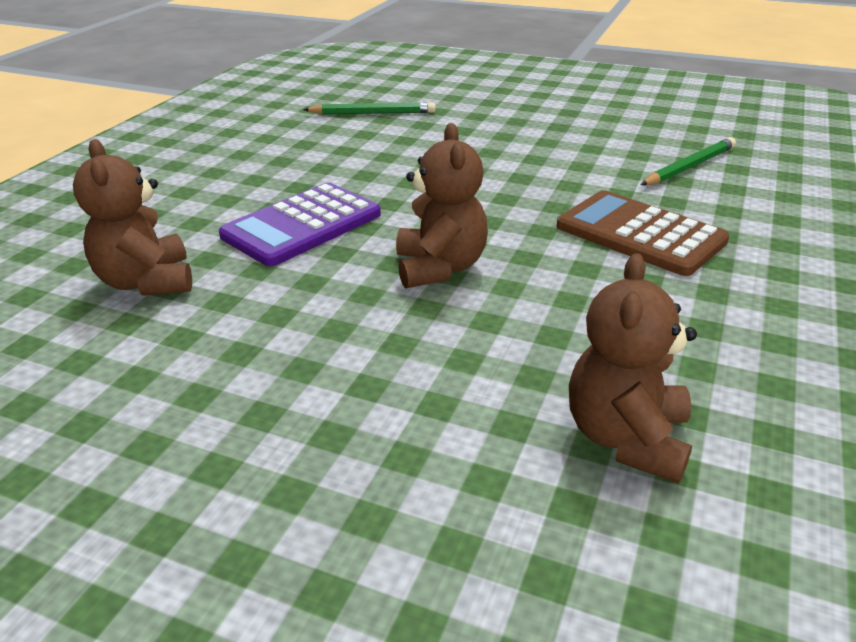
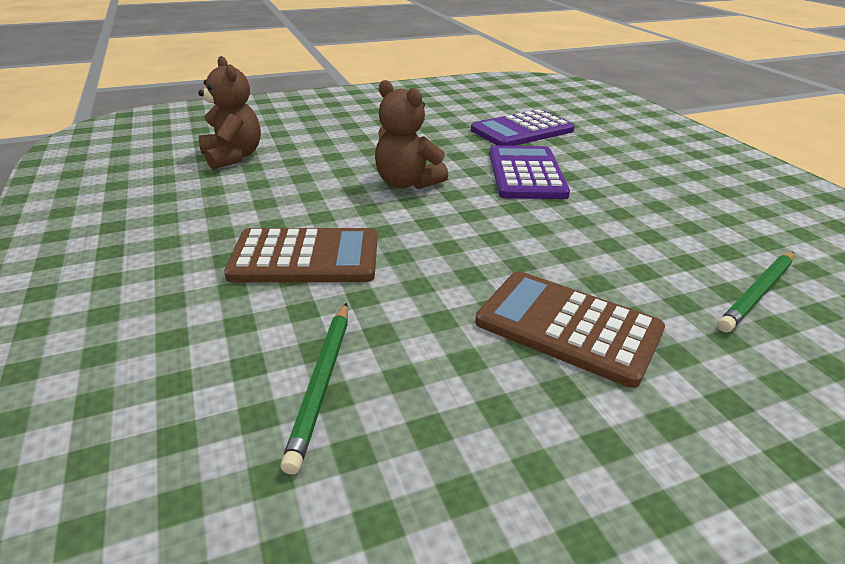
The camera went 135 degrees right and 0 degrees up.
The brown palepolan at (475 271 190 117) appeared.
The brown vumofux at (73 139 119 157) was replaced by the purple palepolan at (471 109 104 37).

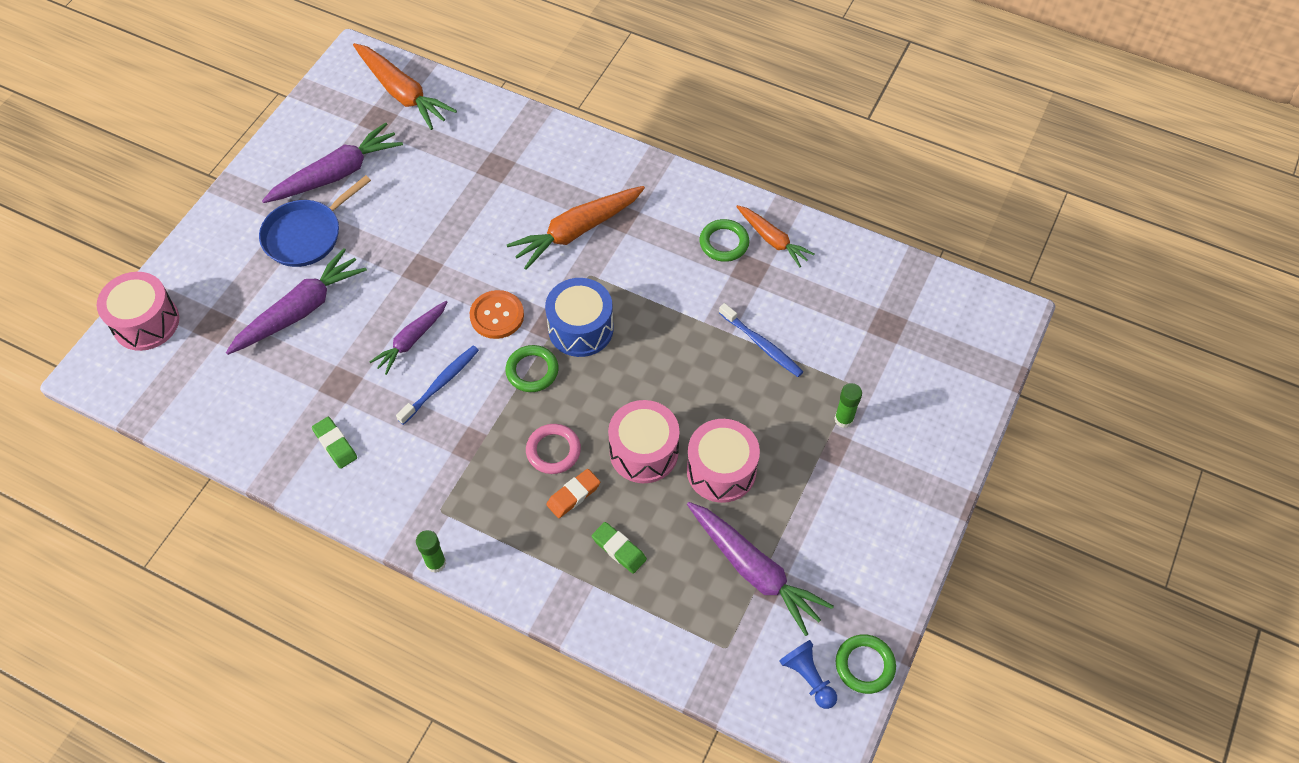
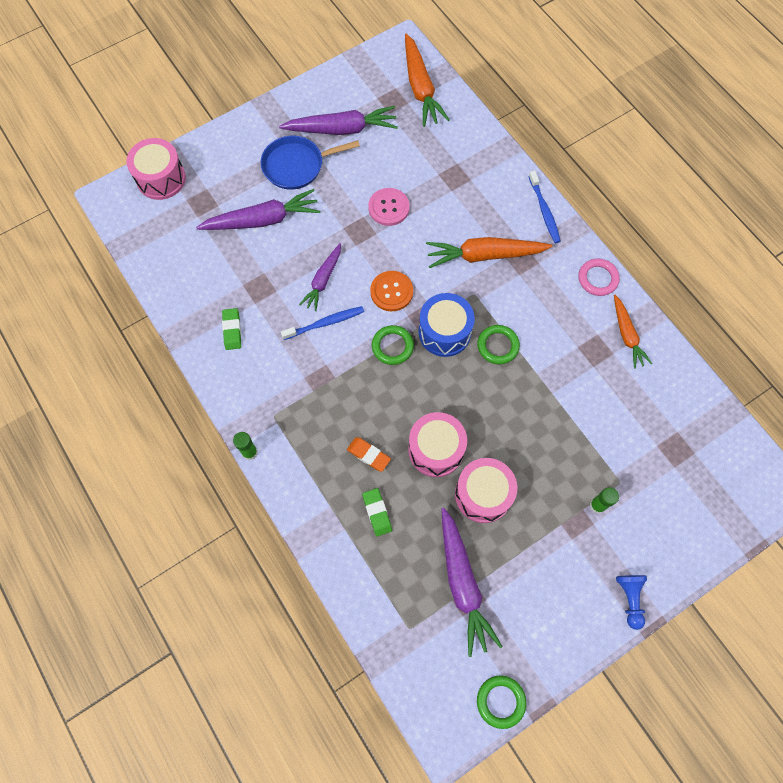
The camera went 30 degrees right and 10 degrees up.
The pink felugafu at (368 188 42 38) appeared.
The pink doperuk moved from (526 424 55 50) to (579 258 41 38).
The green doperuk moved from (700 219 49 43) to (477 325 43 39).
The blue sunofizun moved from (719 303 84 74) to (528 170 33 73).
The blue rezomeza moved from (779 640 58 69) to (616 575 31 55).
The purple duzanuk at (369 301 78 74) turned 45 degrees counterclockwise.
The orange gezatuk at (546 469 54 49) turned 45 degrees clockwise.

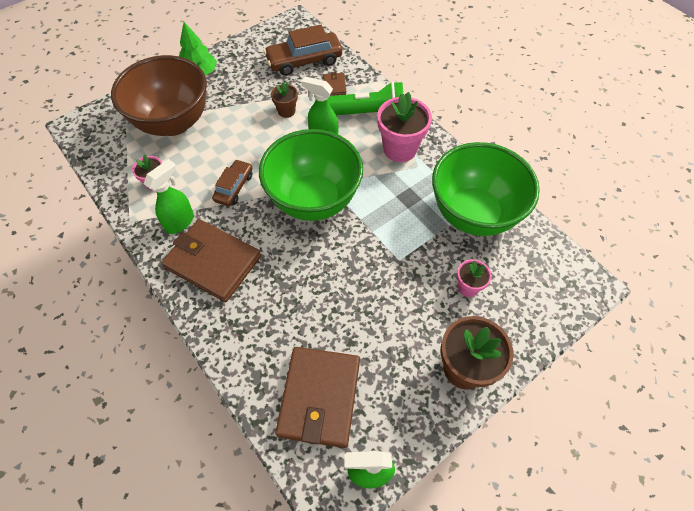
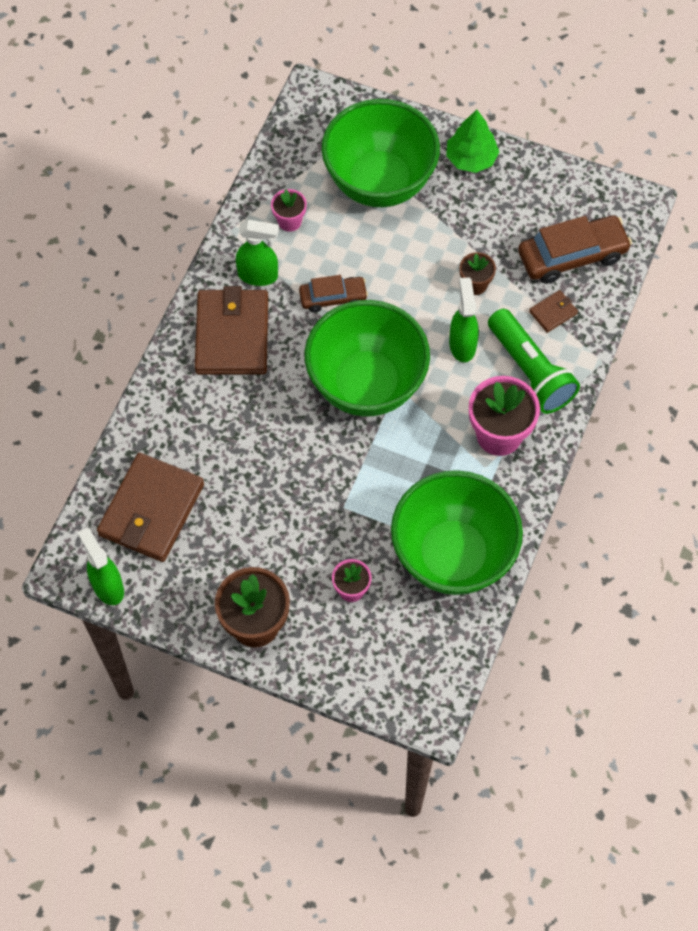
The camera went 60 degrees right and 5 degrees up.
The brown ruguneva at (111 55 96 81) became the green ruguneva at (321 99 119 108).
The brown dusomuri at (264 25 78 51) turned 120 degrees clockwise.
The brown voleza at (275 347 85 101) turned 45 degrees counterclockwise.

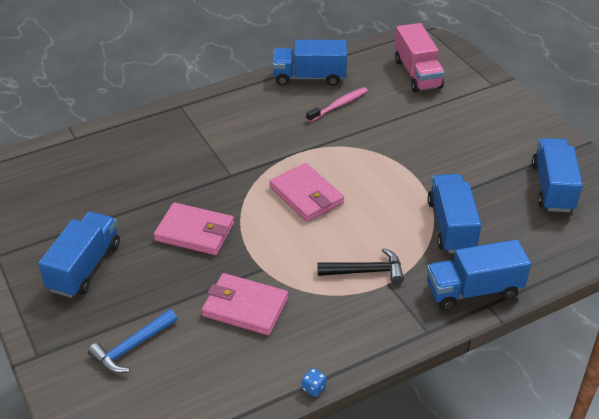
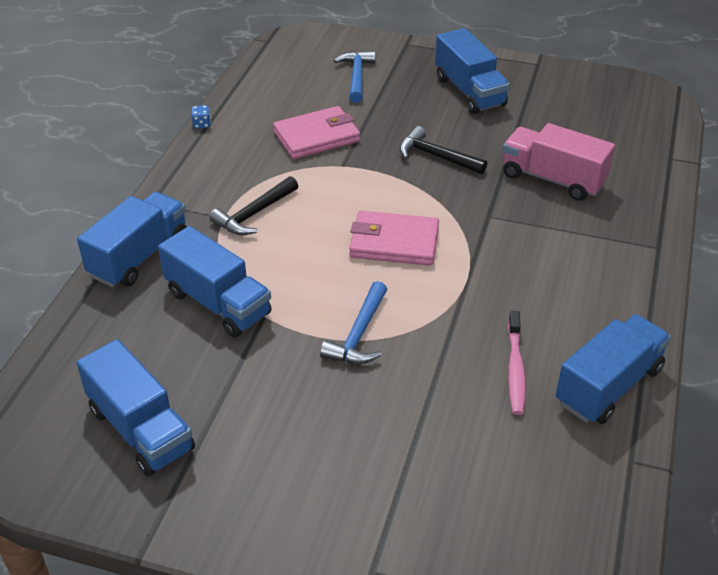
The camera went 135 degrees right and 0 degrees up.
The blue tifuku at (320 281 67 83) appeared.
The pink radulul moved from (395 23 50 69) to (503 123 112 78).
The pink voleza at (154 202 80 53) was replaced by the black tifuku at (400 126 87 48).

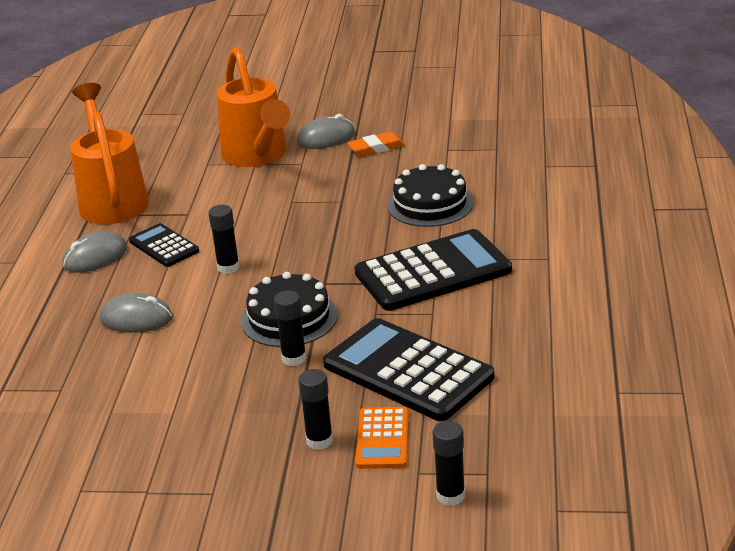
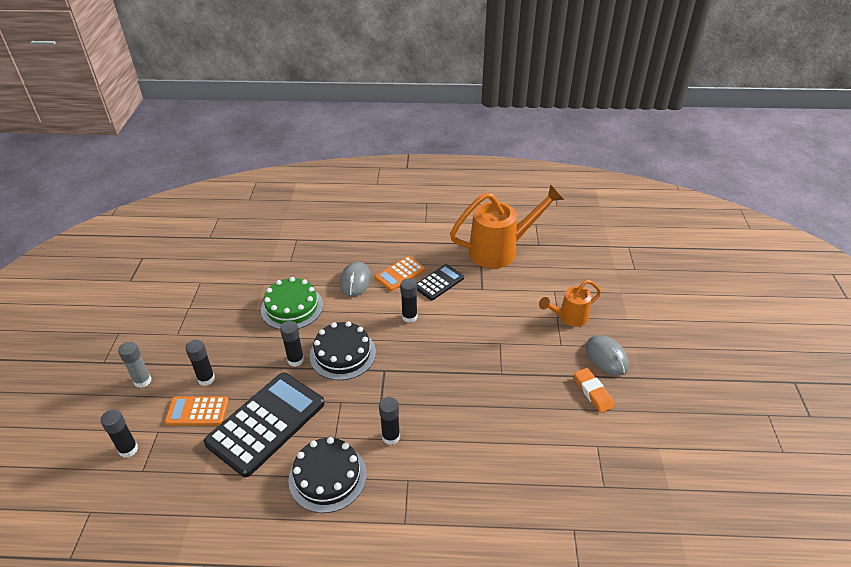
The camera went 85 degrees right and 10 degrees up.
The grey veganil at (62 231 66 42) disappeared.
The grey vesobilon at (118 342 34 46) appeared.
The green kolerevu at (261 277 62 52) appeared.
The orange palepolan at (375 256 50 35) appeared.
The black kolerevu moved from (387 164 87 63) to (288 437 79 76).
The black palepolan at (355 229 157 82) was replaced by the black vesobilon at (379 397 21 48).
The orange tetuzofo at (217 47 73 120) changed to 0.55 times the size.

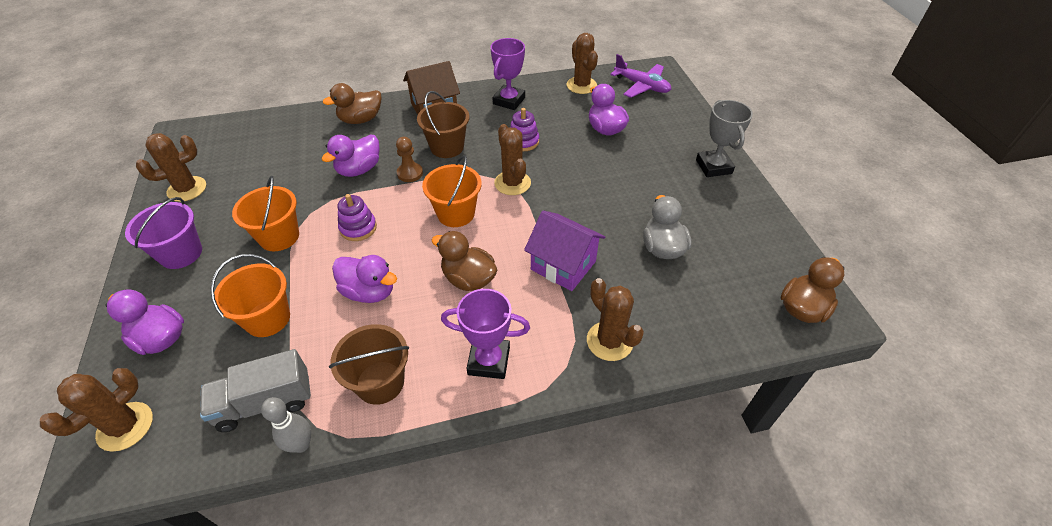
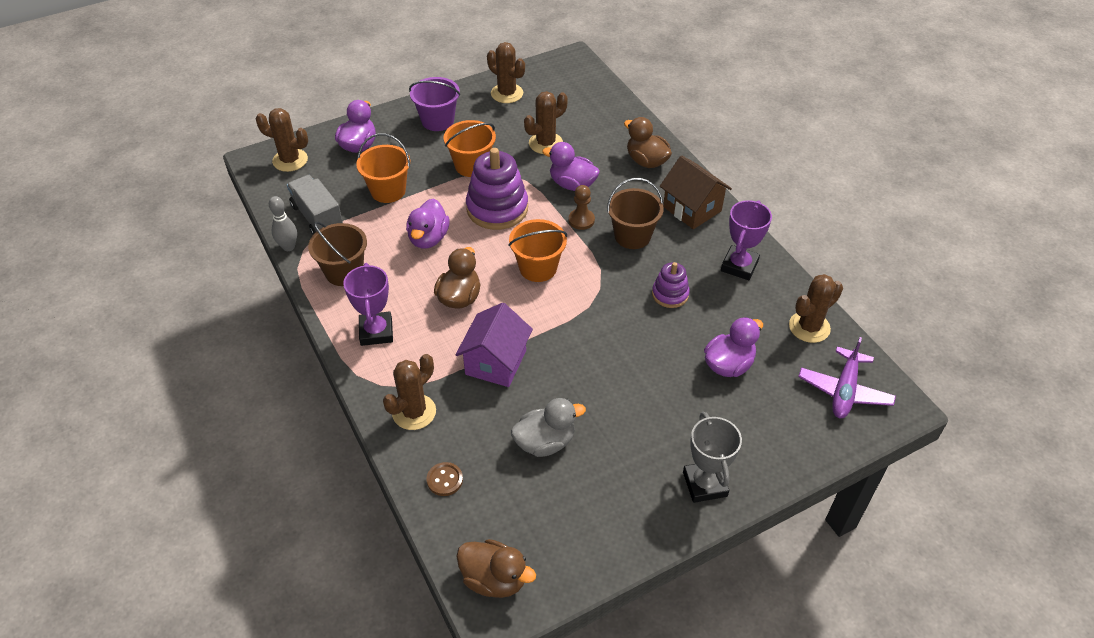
The camera went 75 degrees right and 0 degrees up.
The brown felugafu at (427 462 36 34) appeared.
The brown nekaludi moved from (494 124 37 71) to (524 91 44 63).
The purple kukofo at (490 38 35 72) turned 75 degrees counterclockwise.
The grey kukofo at (696 100 57 77) turned 75 degrees counterclockwise.
The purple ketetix at (338 194 39 47) changed to 1.82 times the size.

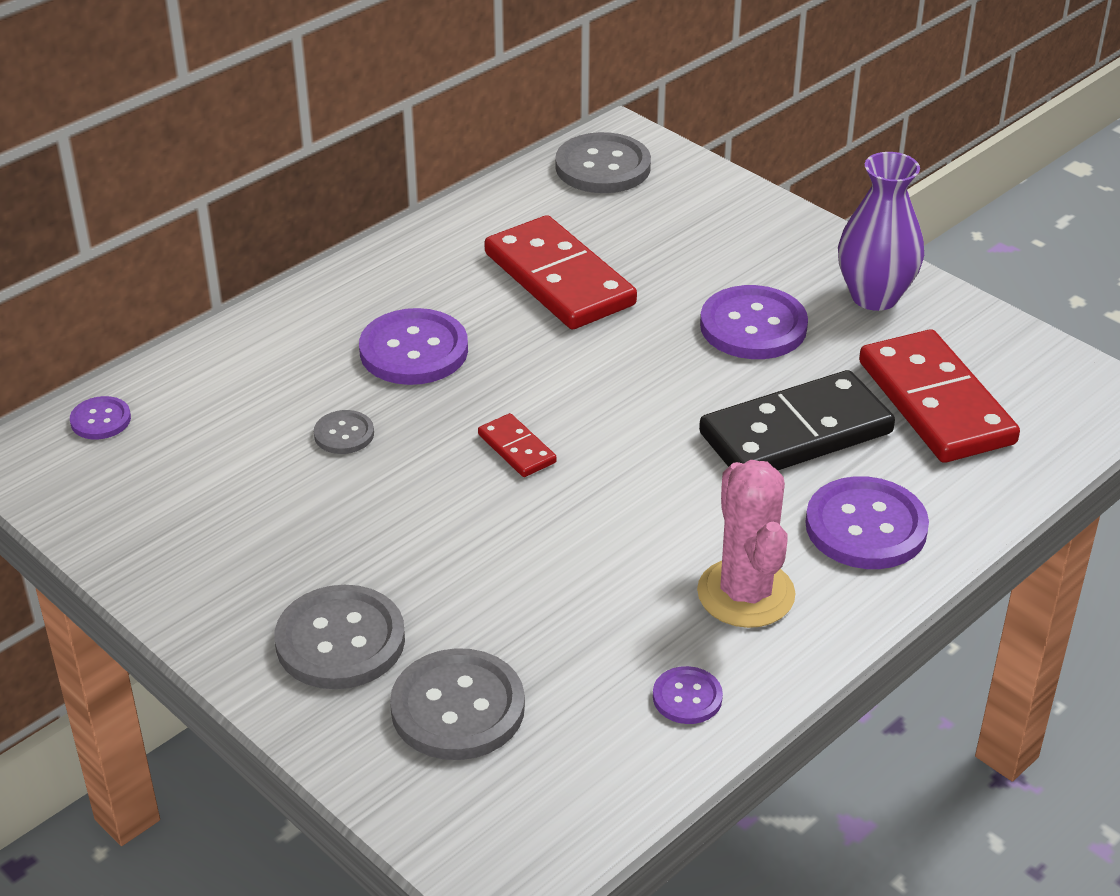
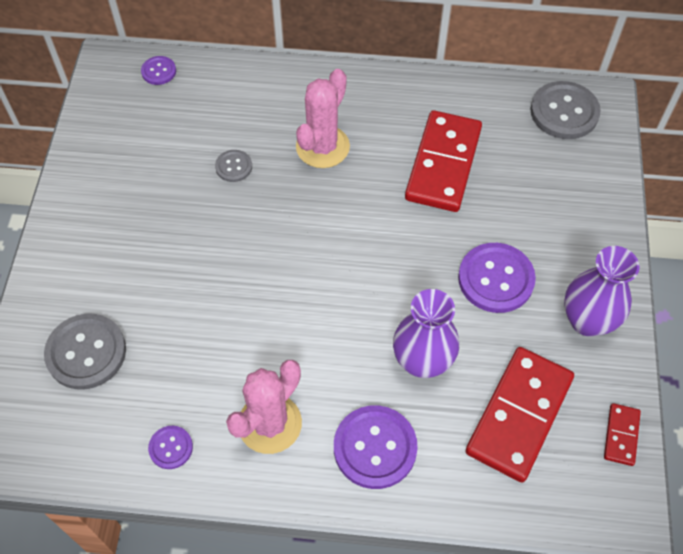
The camera went 50 degrees right and 20 degrees up.
The grey felugafu at (275 585 130 104) disappeared.
The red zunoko moved from (478 413 79 64) to (604 403 37 63).
The purple felugafu at (359 308 109 77) was replaced by the pink nekaludi at (296 69 54 99).
The black zunoko at (699 370 196 100) was replaced by the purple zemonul at (393 289 66 89).

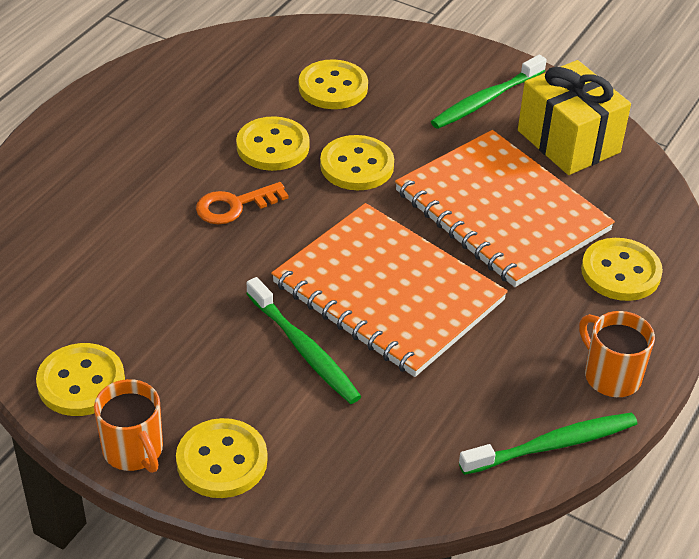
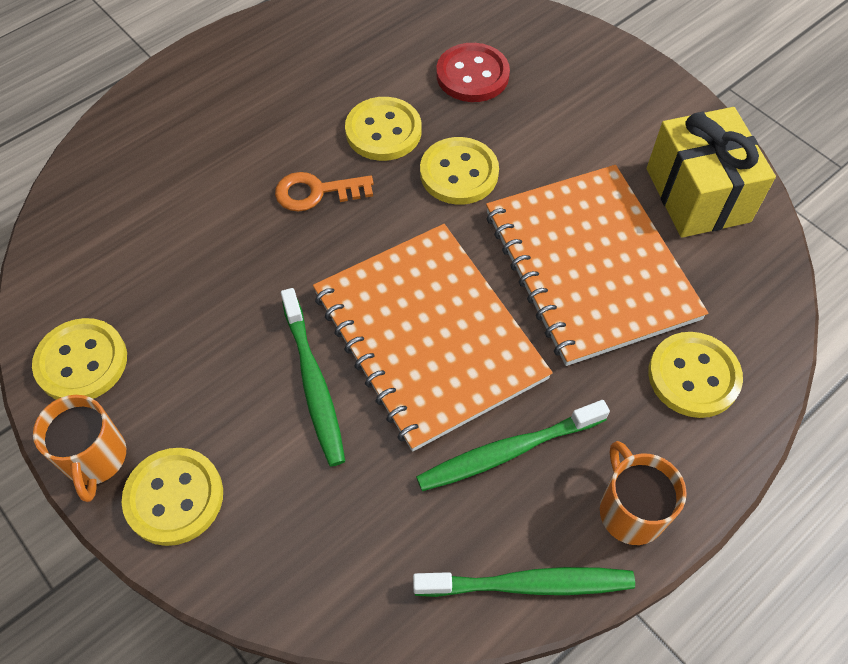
The camera went 20 degrees right and 15 degrees up.
The green sunofizun moved from (431 55 116 74) to (416 400 194 91).
The yellow felugafu at (299 59 69 50) became the red felugafu at (436 43 74 59).

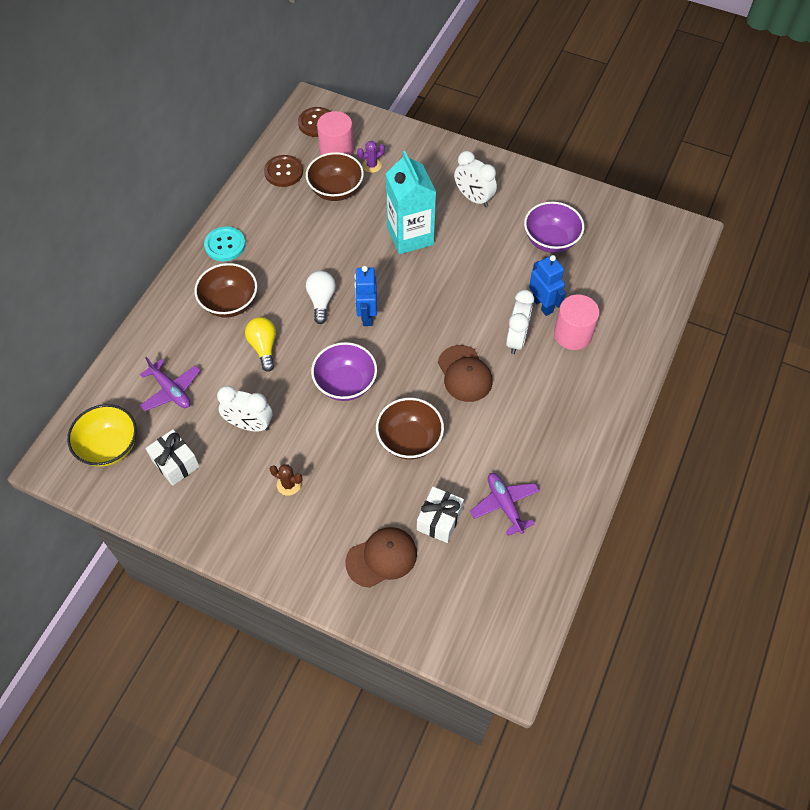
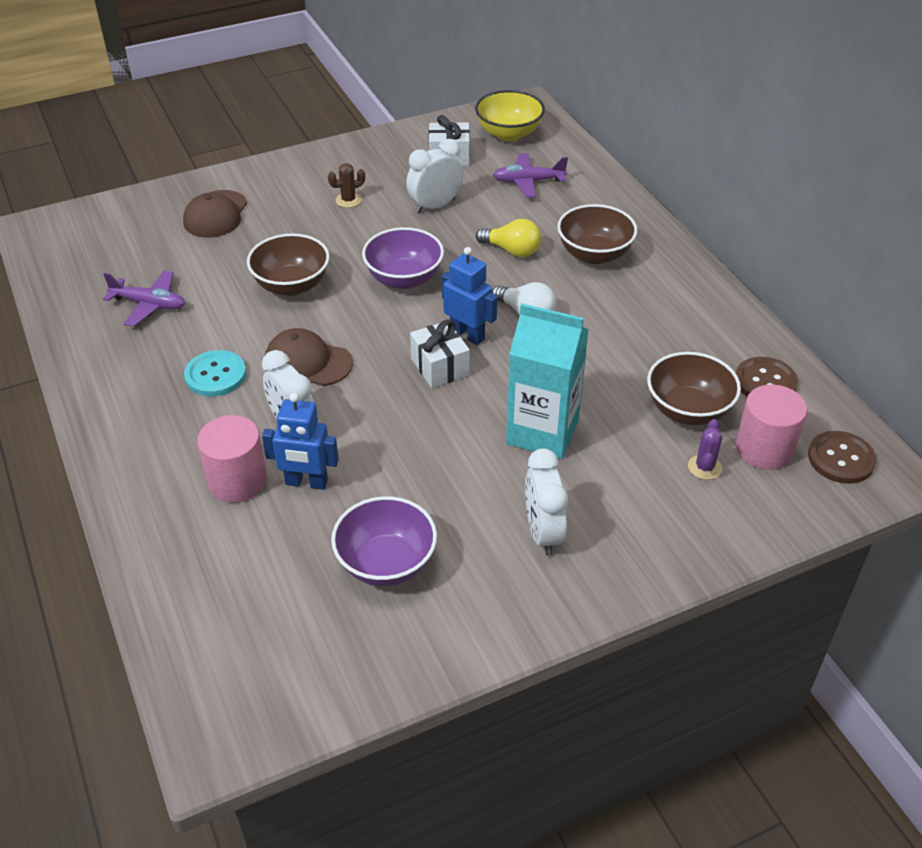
The camera went 130 degrees right and 15 degrees down.
The turquoise felugafu moved from (204 227 42 34) to (184 350 62 46).
The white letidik moved from (417 487 47 56) to (410 319 60 69).
The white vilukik at (454 151 43 56) turned 90 degrees counterclockwise.

